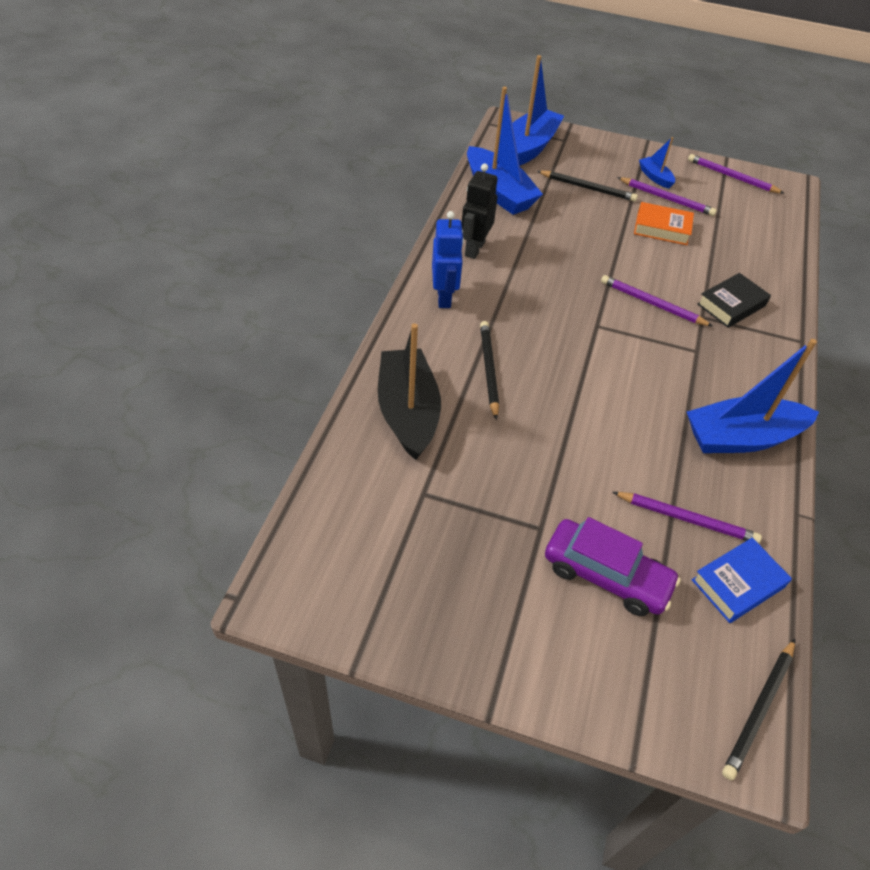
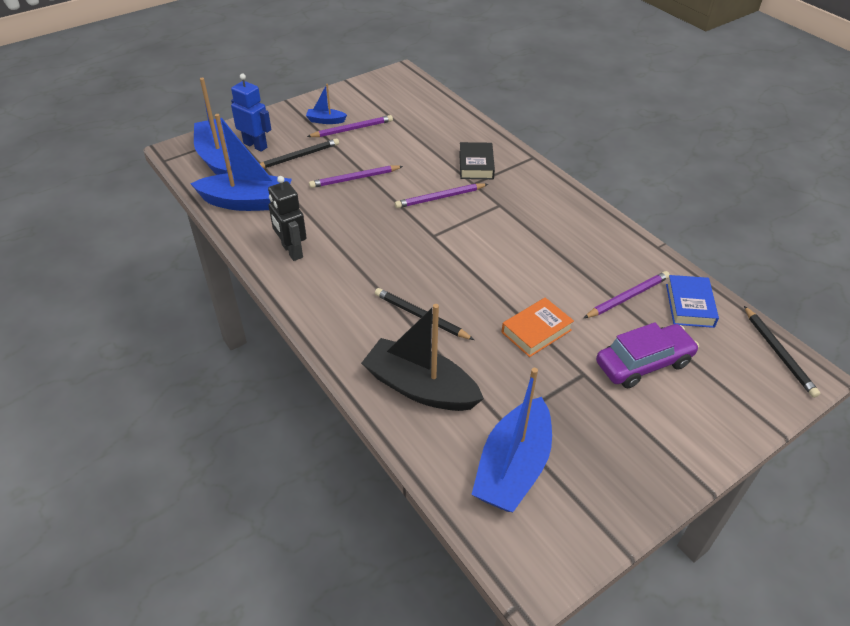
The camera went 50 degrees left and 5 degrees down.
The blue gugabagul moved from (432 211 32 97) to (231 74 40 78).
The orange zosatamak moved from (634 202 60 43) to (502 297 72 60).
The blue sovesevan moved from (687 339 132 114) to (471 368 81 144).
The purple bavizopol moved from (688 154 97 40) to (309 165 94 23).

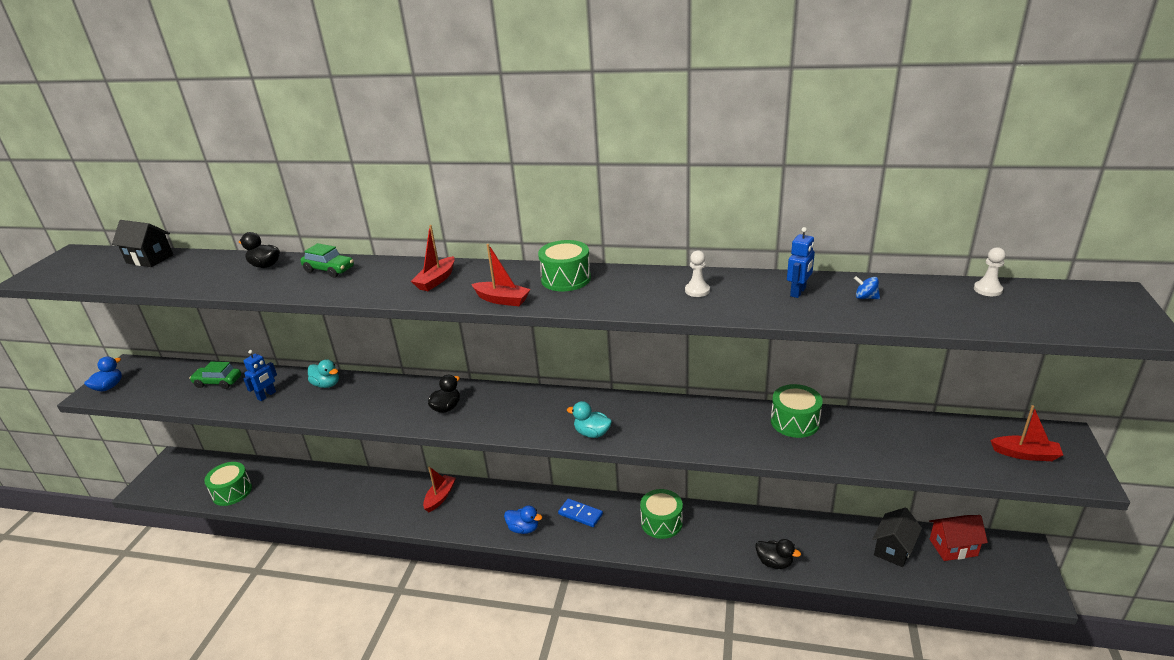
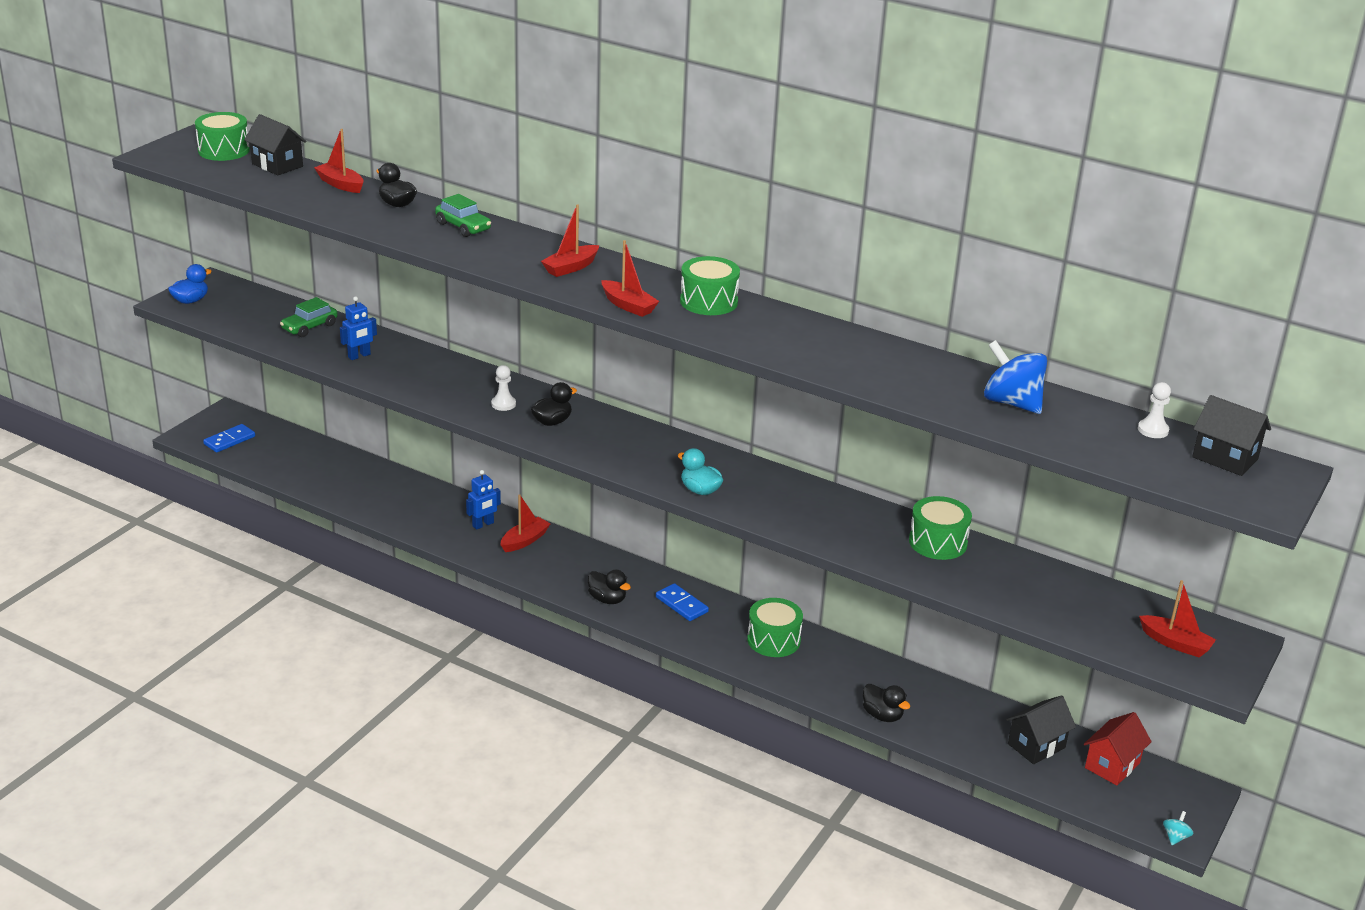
The camera went 15 degrees right and 0 degrees up.
The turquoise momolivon at (308 359 31 29) disappeared.
The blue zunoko at (203 424 52 29) appeared.
The red sovesevan at (314 129 49 64) appeared.
The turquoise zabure at (1163 811 30 34) appeared.
The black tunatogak at (1192 395 79 81) appeared.
The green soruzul moved from (204 462 48 44) to (195 112 55 49).
The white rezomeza moved from (685 250 25 47) to (491 365 25 46).
The blue gugabagul moved from (787 227 28 71) to (466 470 35 60).
The blue momolivon at (504 506 38 28) became the black momolivon at (588 570 43 34).
The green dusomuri at (189 362 52 27) turned 75 degrees counterclockwise.
The red tunatogak at (929 515 59 46) turned 60 degrees counterclockwise.
The blue zabure at (854 276 26 23) changed to 2.26 times the size.

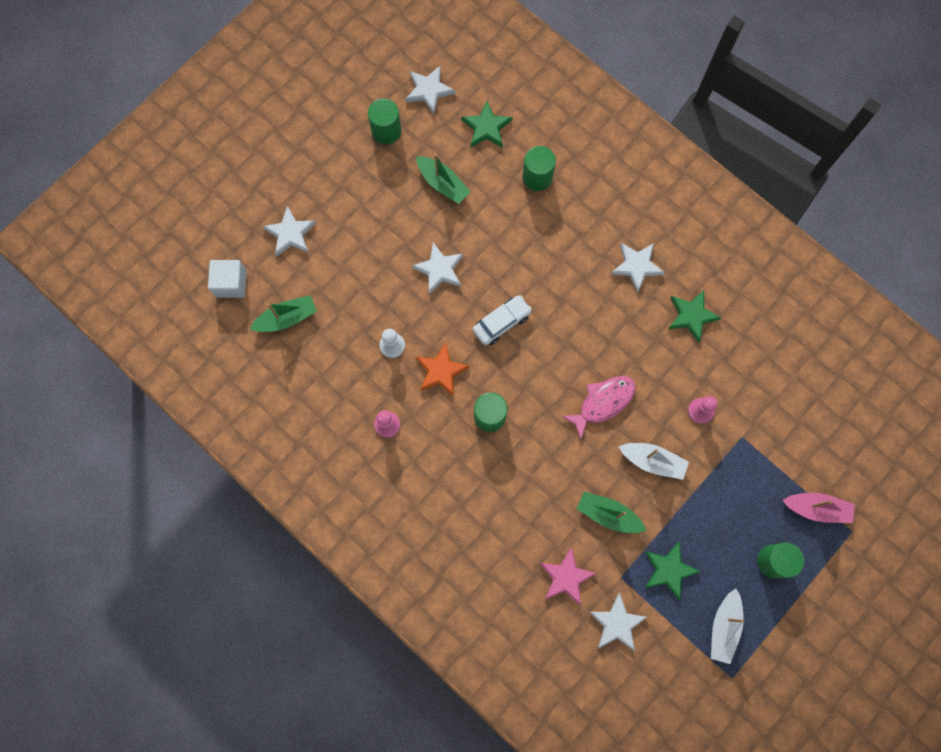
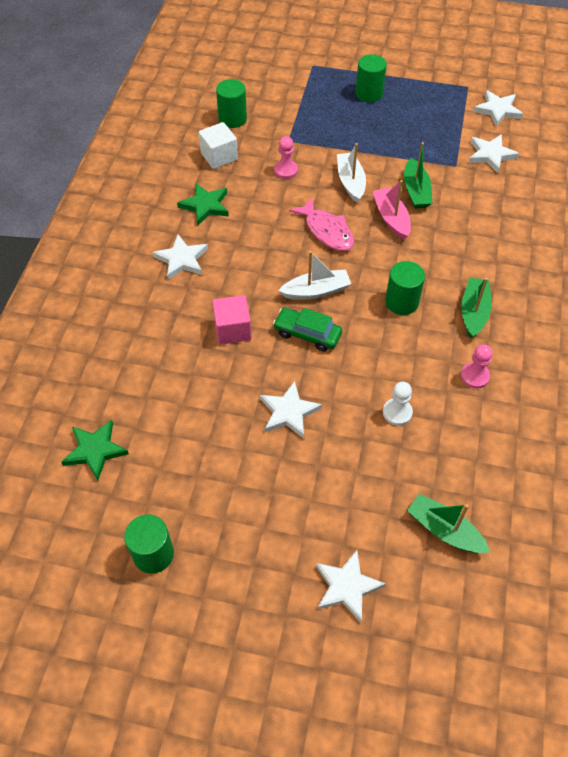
The camera went 120 degrees left and 20 degrees down.
The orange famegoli at (416 343 53 53) disappeared.
The pink famegoli at (540 547 57 58) disappeared.
The green famegoli at (645 542 56 58) disappeared.
The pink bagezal at (212 295 40 50) appeared.
The white bagezal moved from (208 260 39 38) to (199 122 39 47).
The white famegoli moved from (405 66 51 48) to (473 90 50 36).
The green sovesevan moved from (416 154 54 50) to (461 277 31 61).
The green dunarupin moved from (522 146 34 45) to (216 79 31 49).
The white sovesevan moved from (711 589 33 75) to (278 251 73 49).
The pink sovesevan moved from (782 492 73 31) to (372 180 39 60).
The white dusomuri at (473 295 59 50) became the green dusomuri at (273 308 69 44).
The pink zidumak at (562 376 73 64) turned 150 degrees counterclockwise.

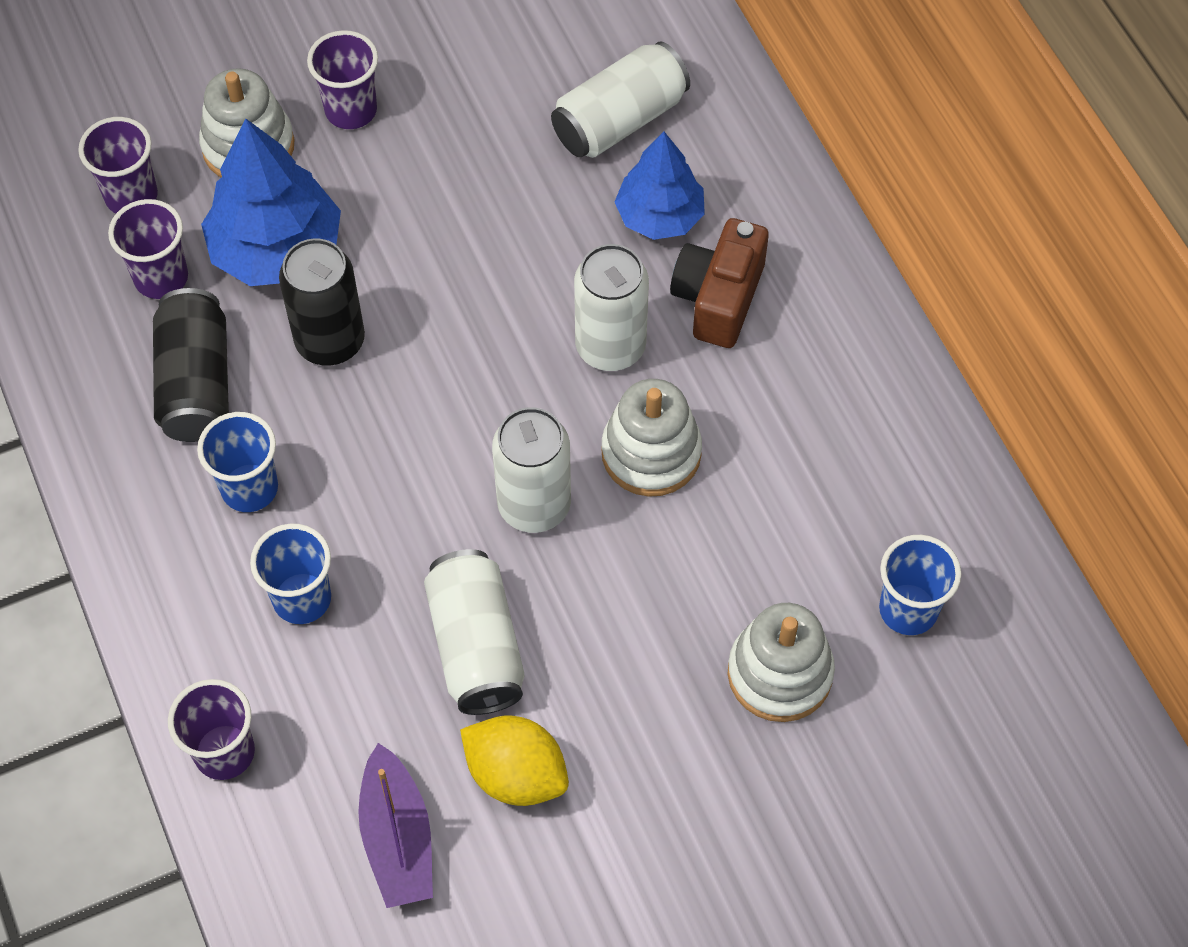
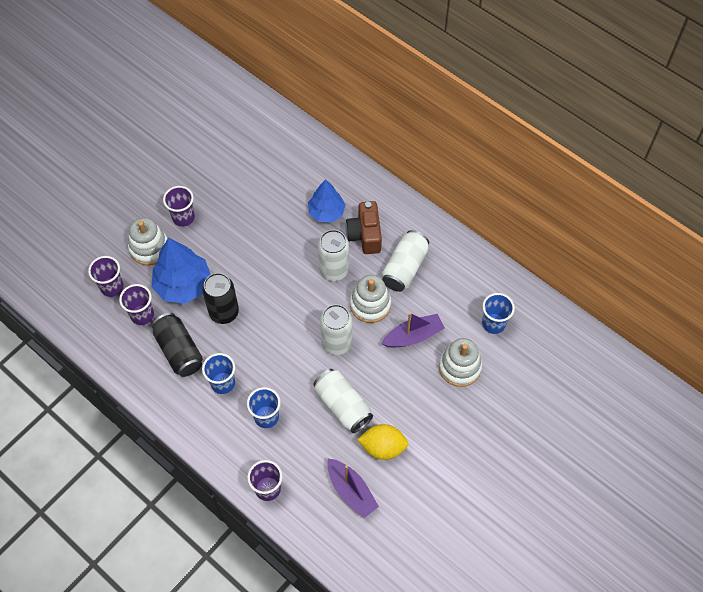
The camera went 25 degrees left and 0 degrees up.
The purple sovesevan at (382 312 63 36) appeared.
The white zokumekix moved from (551 41 139 117) to (382 230 47 62).

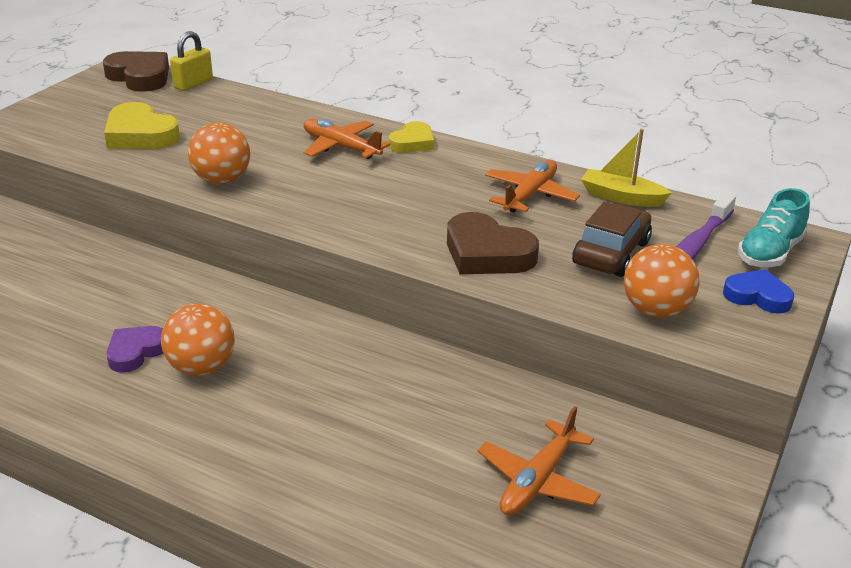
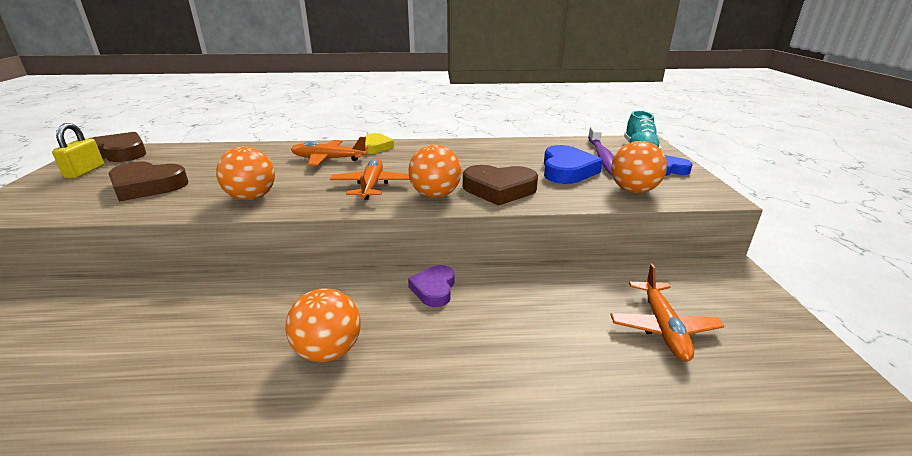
The camera went 30 degrees left and 5 degrees down.
The yellow sovesevan at (581 129 91 78) disappeared.
The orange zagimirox at (408 145 53 53) appeared.
The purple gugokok moved from (107 326 56 47) to (408 265 46 42).
The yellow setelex moved from (170 31 43 60) to (52 123 52 55).
The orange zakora moved from (485 160 95 52) to (330 158 80 42).
The brown dusomuri at (572 202 80 75) was replaced by the blue gugokok at (544 145 59 39).
The yellow gugokok at (104 102 76 47) became the brown gugokok at (109 162 79 40).

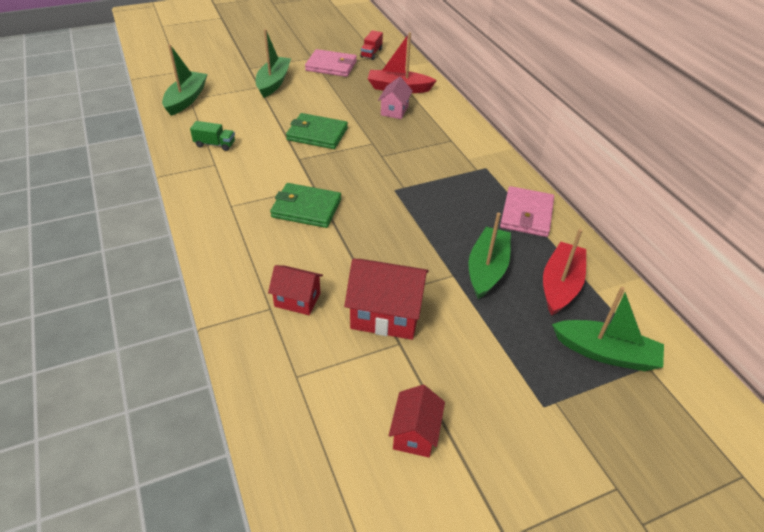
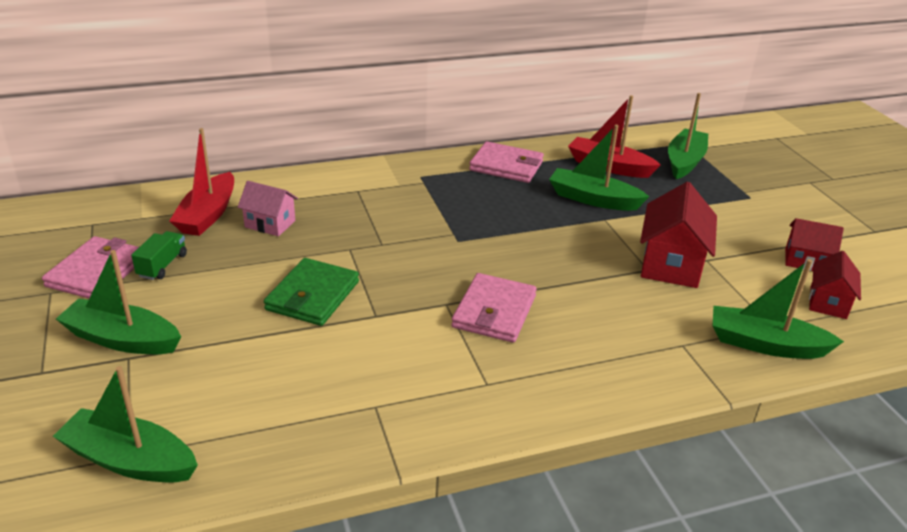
The camera went 85 degrees left and 10 degrees down.
The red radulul at (360 30 23 30) disappeared.
The green sovesevan at (713 259 131 100) appeared.
The green radulul moved from (190 121 45 30) to (131 231 56 49).
The red tunatogak moved from (268 265 55 50) to (809 251 52 68).
The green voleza at (270 183 71 45) became the pink voleza at (452 273 85 70).

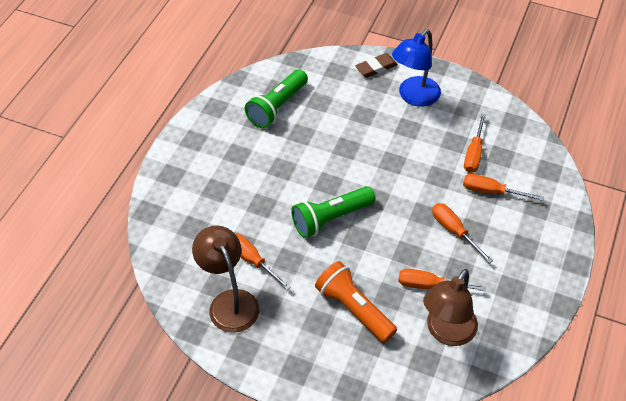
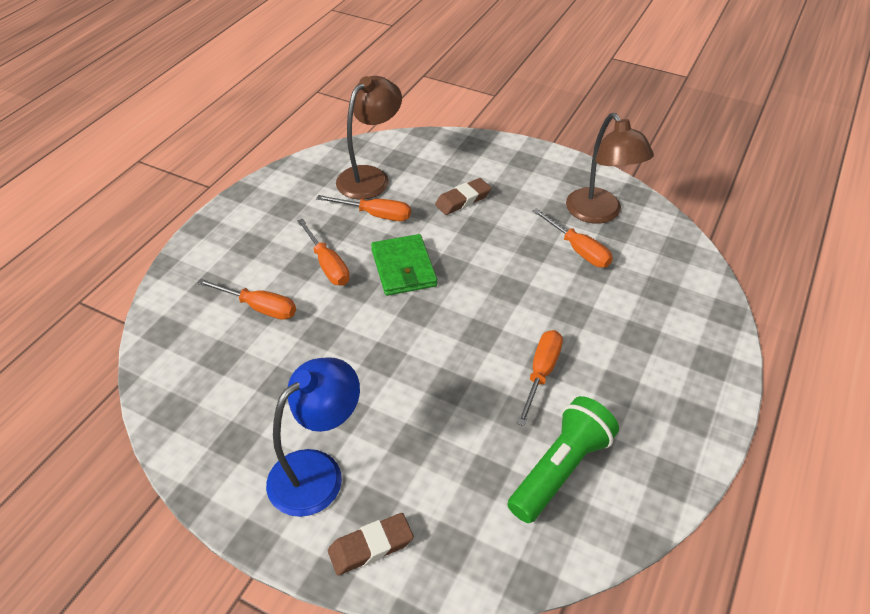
The camera went 175 degrees left and 5 degrees down.
The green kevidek at (291 186 85 52) disappeared.
The green voleza at (371 234 66 62) appeared.
The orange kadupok moved from (464 113 22 60) to (517 330 46 96).
The orange kevidek at (315 261 82 82) was replaced by the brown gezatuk at (435 178 56 37).

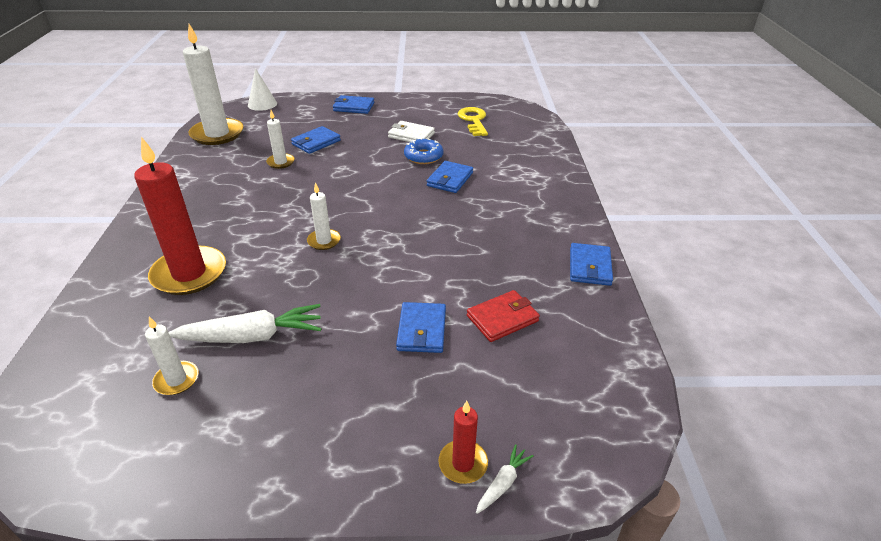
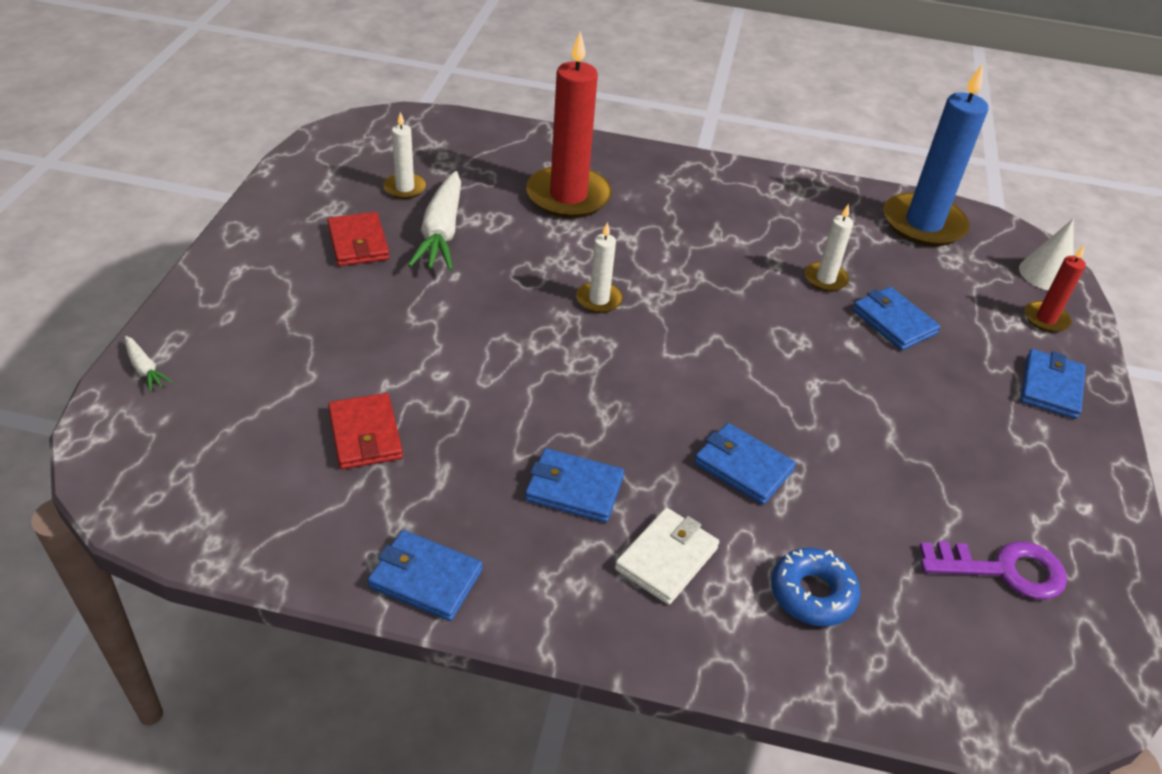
The camera went 100 degrees right and 5 degrees up.
The red voleza at (327 212 62 54) appeared.
The white voleza moved from (388 121 47 21) to (615 508 104 97).
The blue voleza moved from (396 302 50 51) to (525 448 99 75).
The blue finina moved from (404 138 40 26) to (771 548 89 79).
The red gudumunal moved from (439 401 49 83) to (1025 245 61 87).
The white gudumunal at (183 24 60 121) became the blue gudumunal at (884 64 104 182).
The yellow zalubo at (458 107 30 29) became the purple zalubo at (920 541 147 59).

